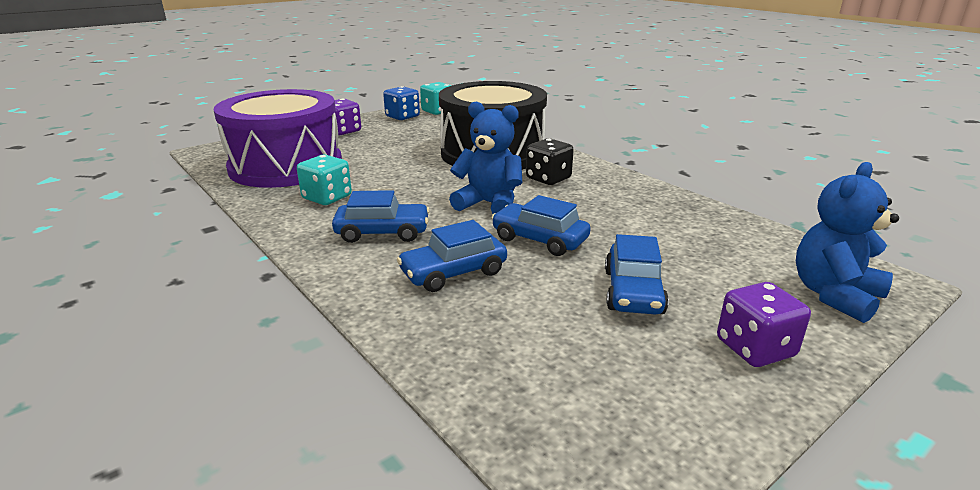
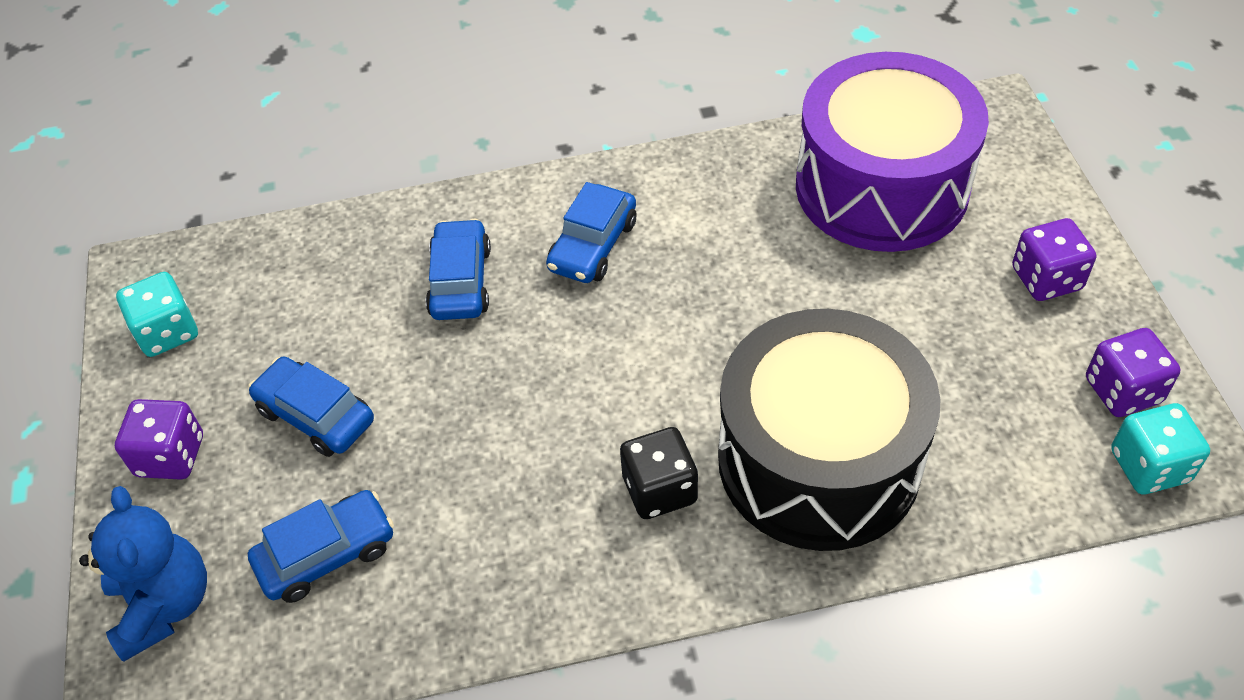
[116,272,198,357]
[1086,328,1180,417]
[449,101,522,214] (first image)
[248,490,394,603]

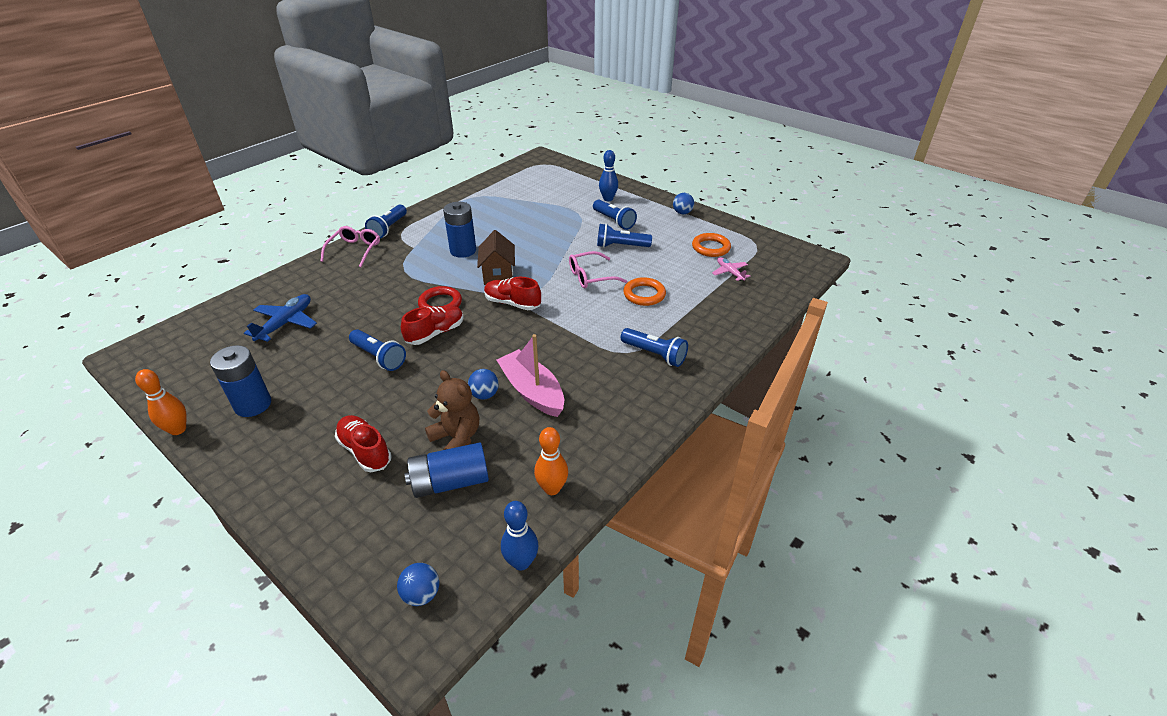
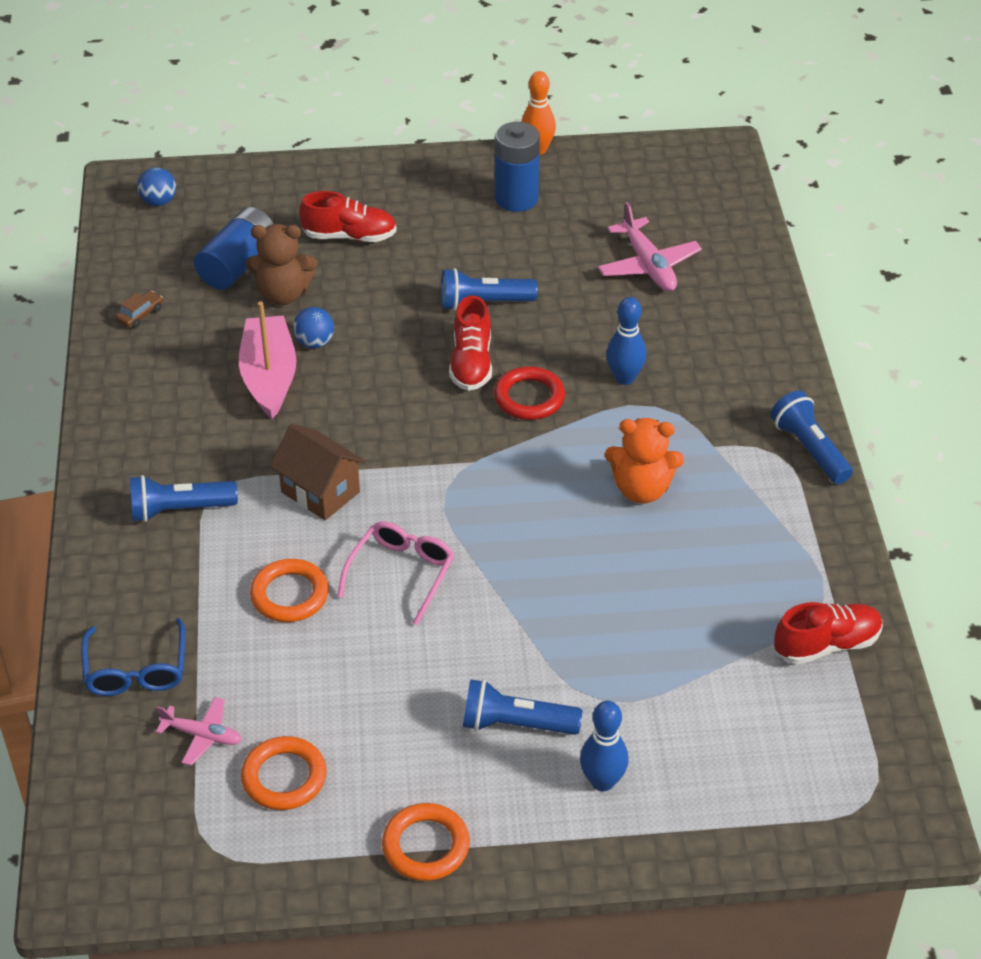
[598,202,702,292]
[321,226,380,267] (first image)
[605,418,684,504]
[270,424,366,520]
[774,602,883,665]
[239,301,296,419]
[606,297,646,385]
[115,291,163,328]
[597,224,652,248] (first image)
[382,803,470,881]
[81,618,185,696]

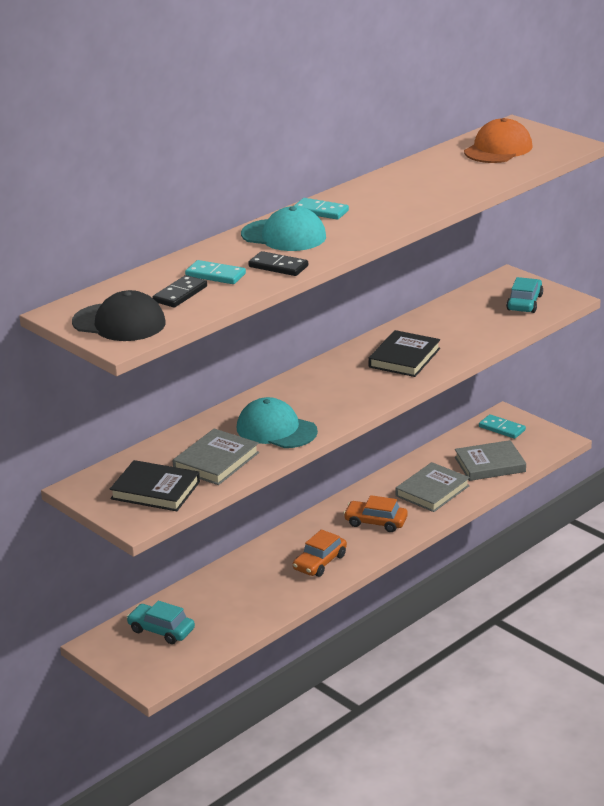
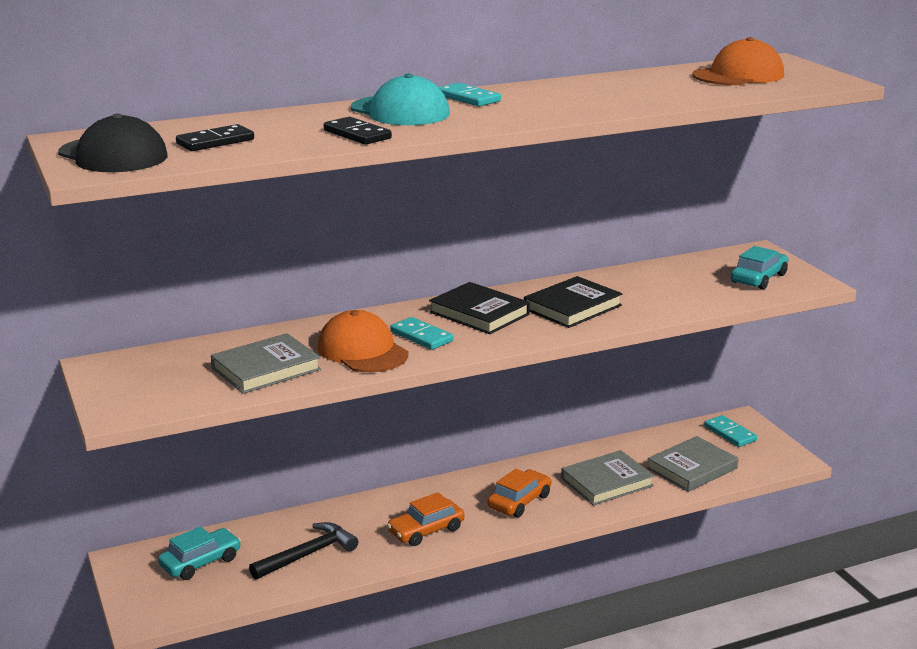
[429,282,530,334]
[158,526,241,580]
[390,317,453,350]
[317,310,408,372]
[488,469,551,517]
[647,436,738,492]
[249,522,358,580]

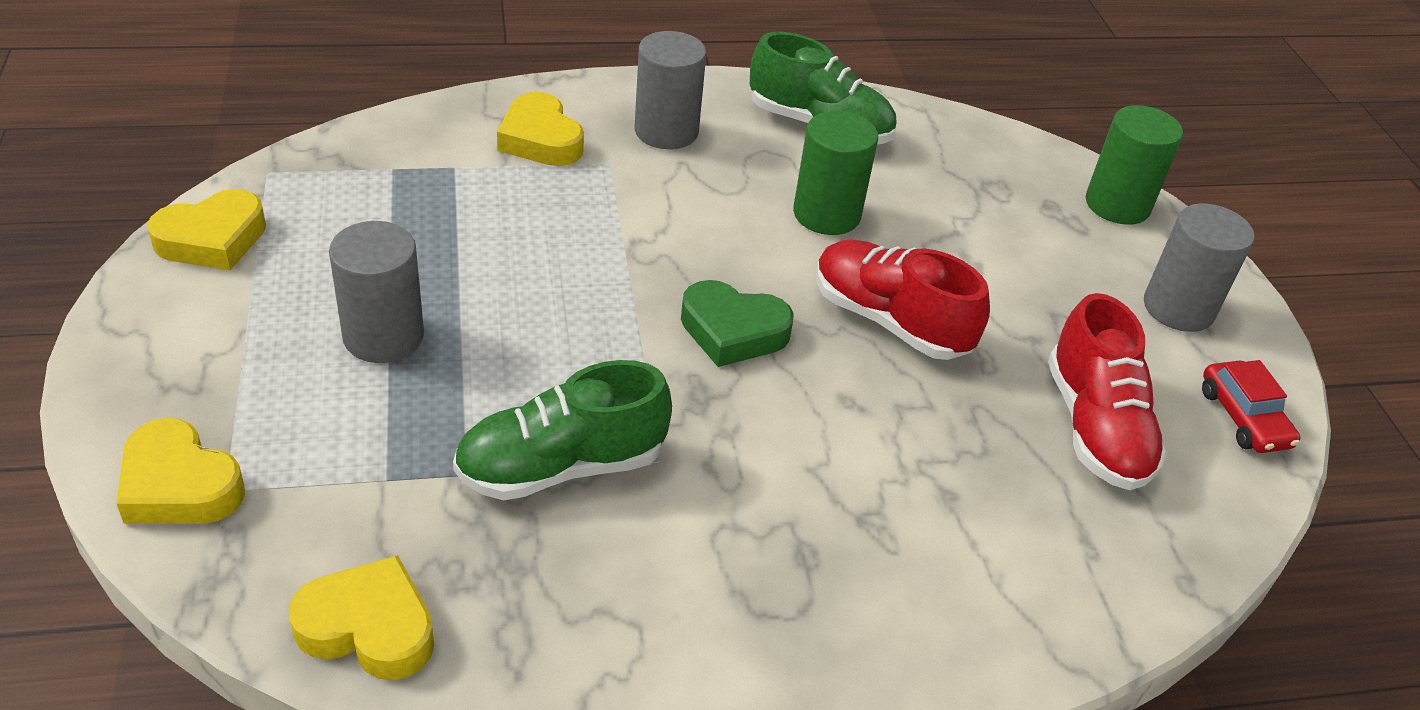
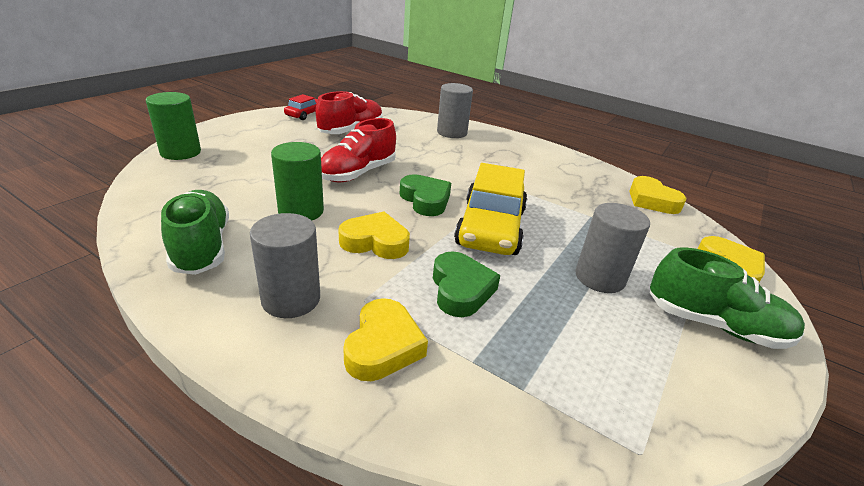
[338,211,410,259]
[650,247,805,349]
[321,118,396,183]
[437,83,473,138]
[433,251,500,317]
[454,163,527,255]

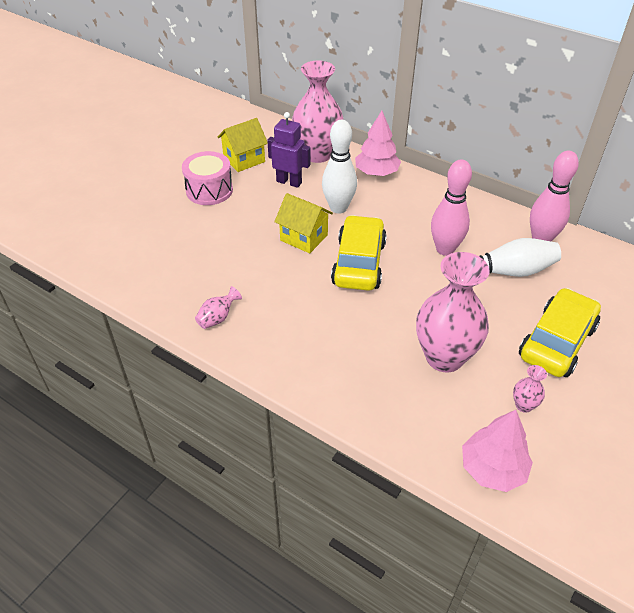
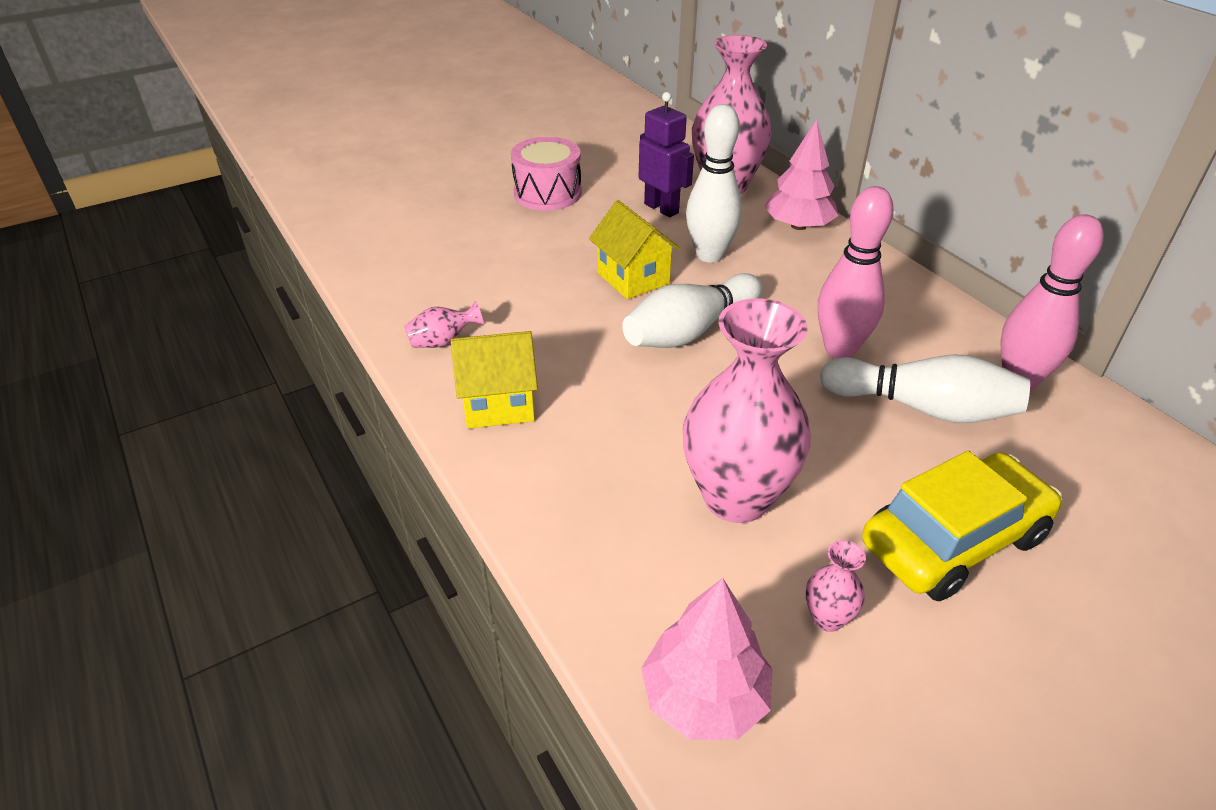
[451,331,538,429]
[622,273,763,348]

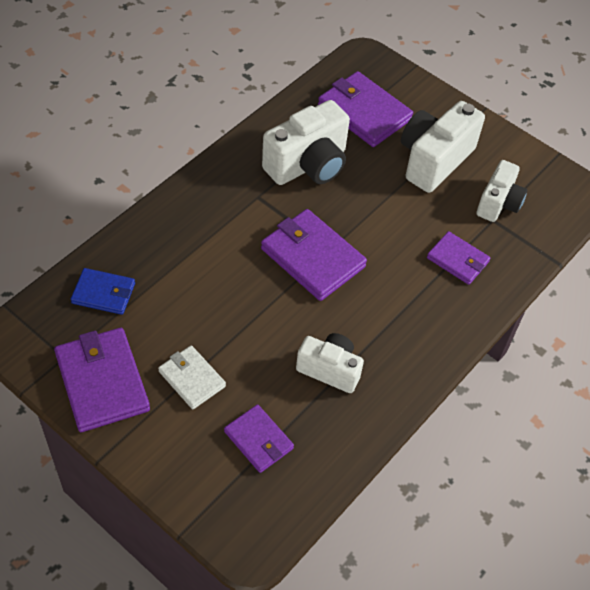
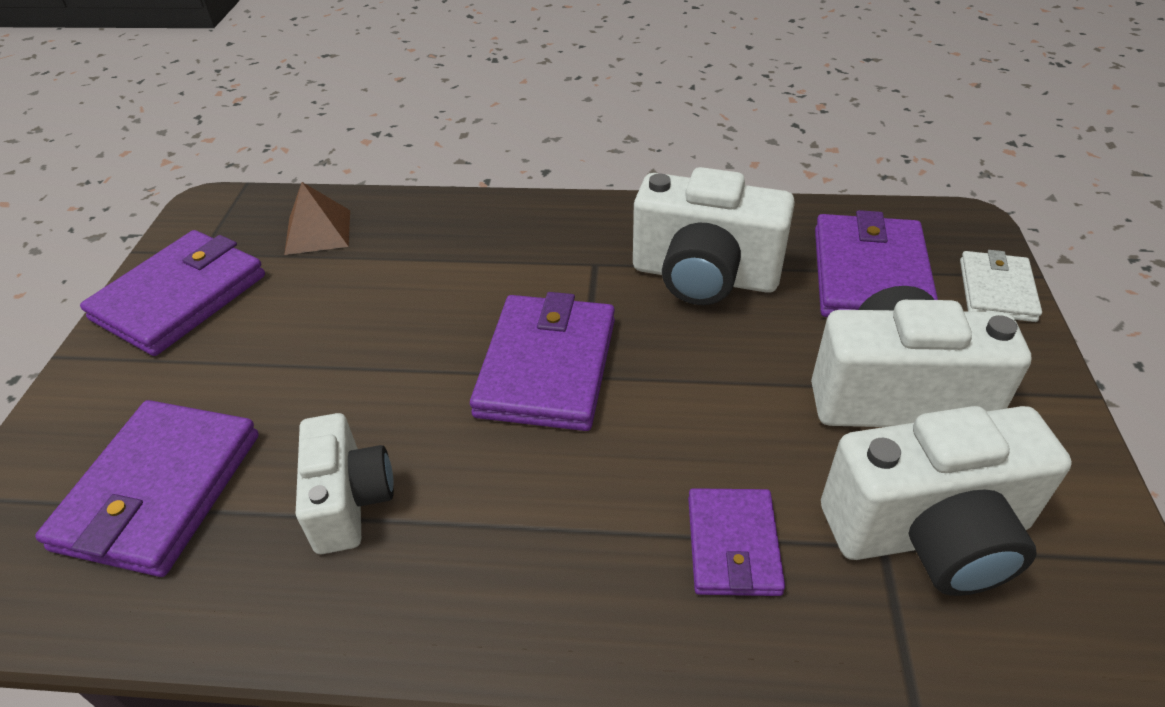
[284,182,350,255]
[960,250,1042,322]
[35,400,259,577]
[821,406,1072,596]

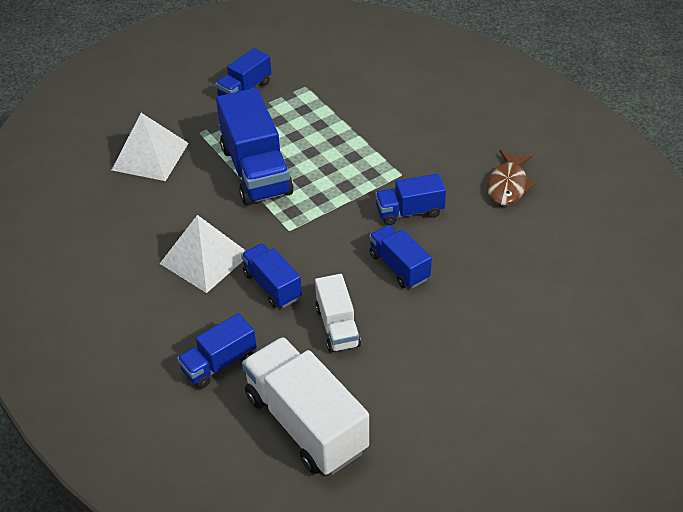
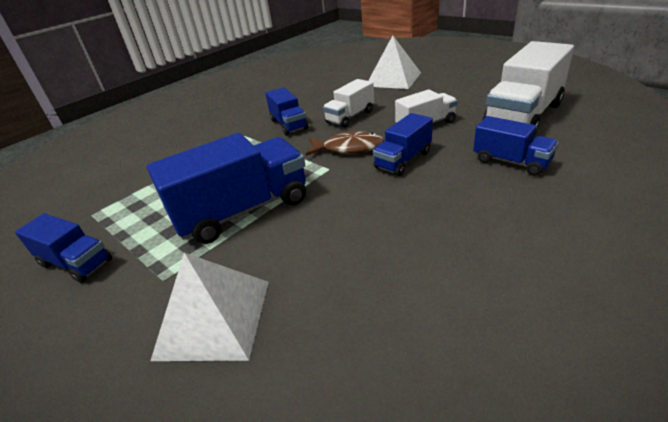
[368,35,421,89]
[323,79,374,128]
[306,131,384,156]

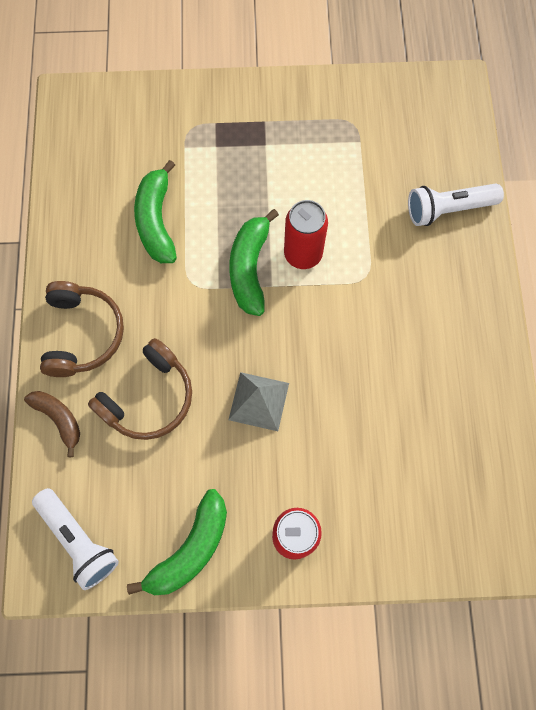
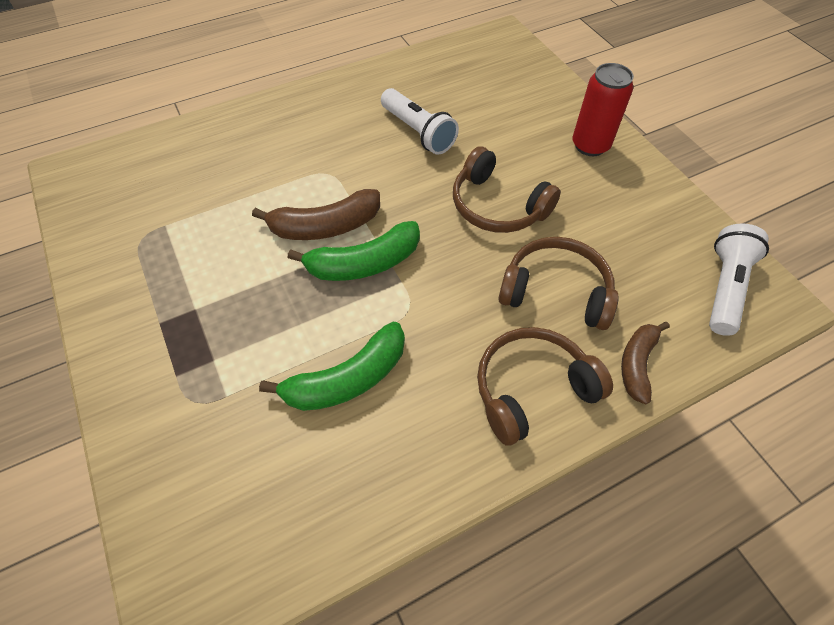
[127,489,227,595] (first image)
[453,146,561,233]
[252,189,380,240]
[381,88,459,155]

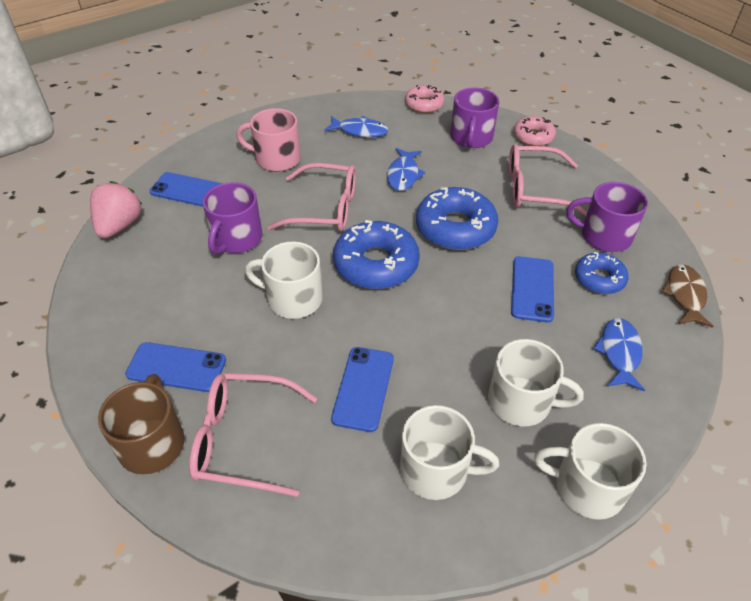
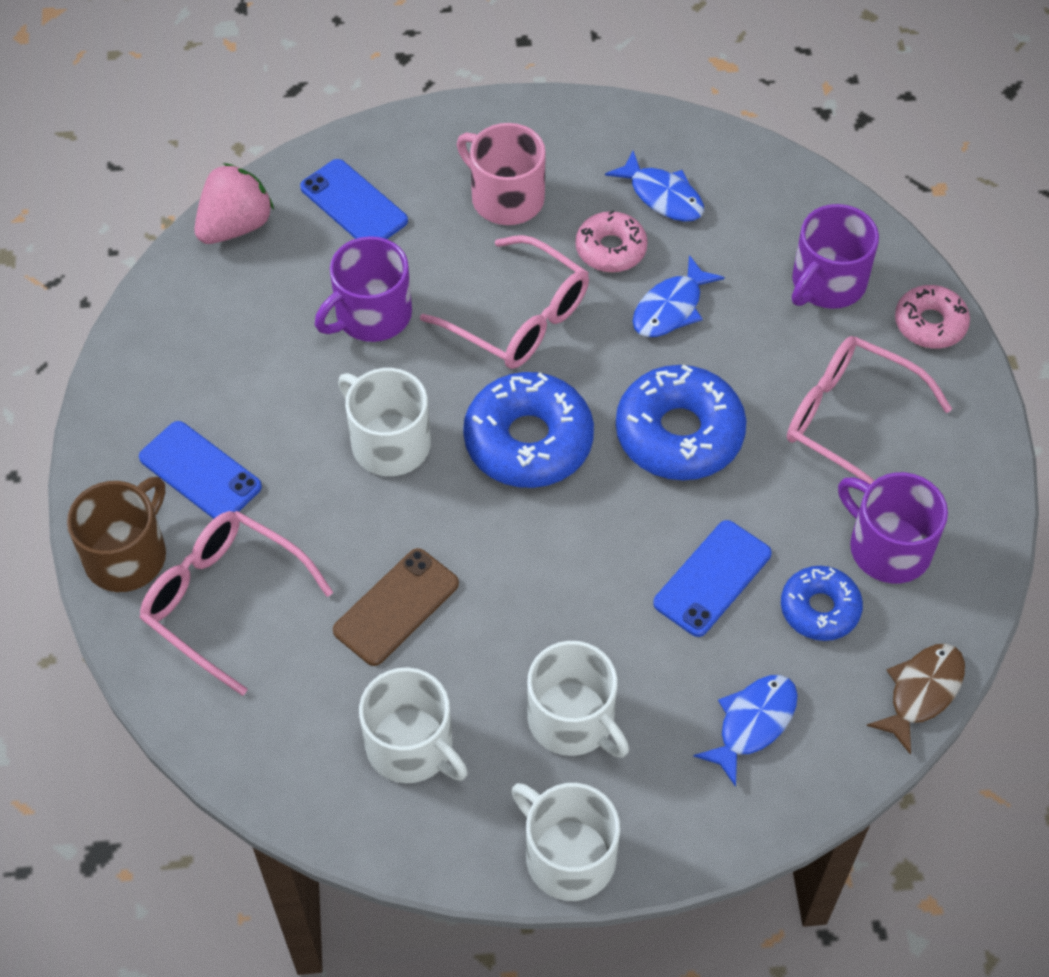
[333,548,459,666]
[576,210,648,272]

